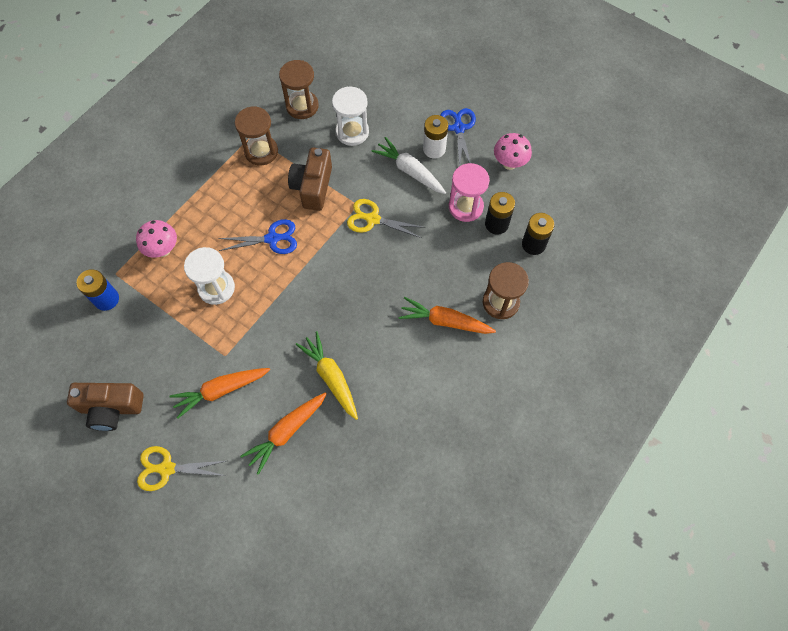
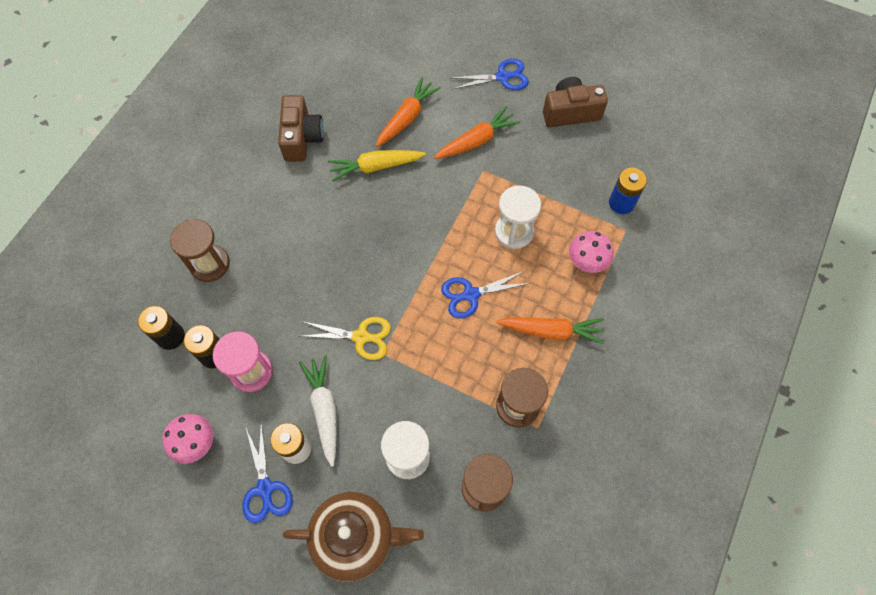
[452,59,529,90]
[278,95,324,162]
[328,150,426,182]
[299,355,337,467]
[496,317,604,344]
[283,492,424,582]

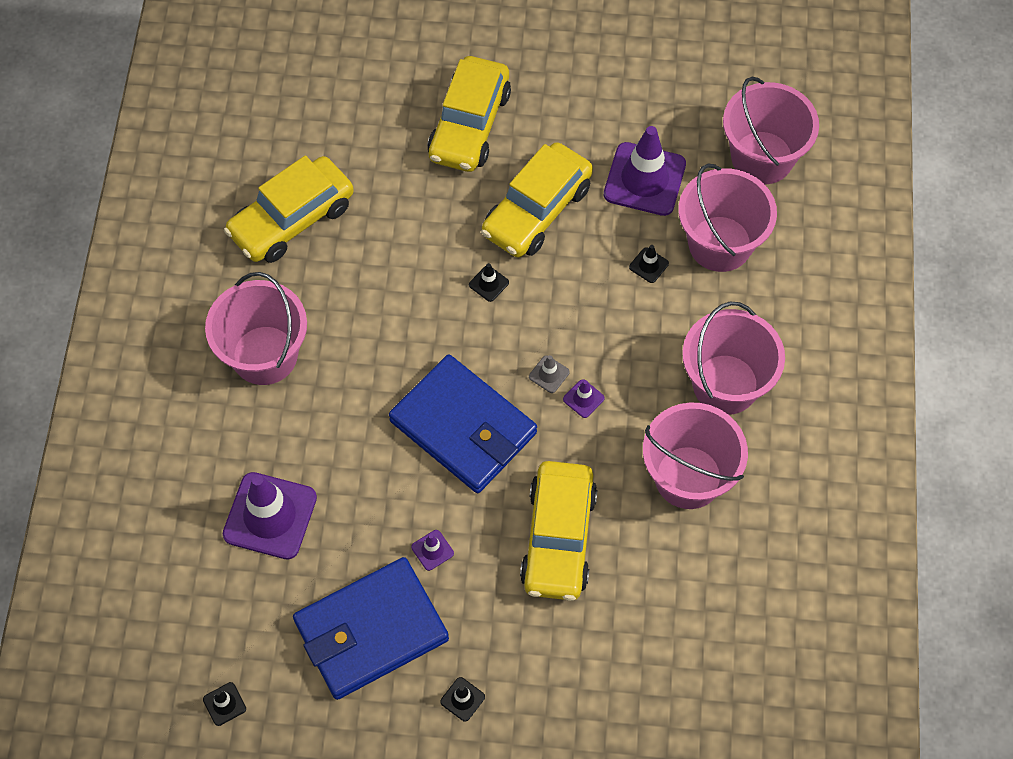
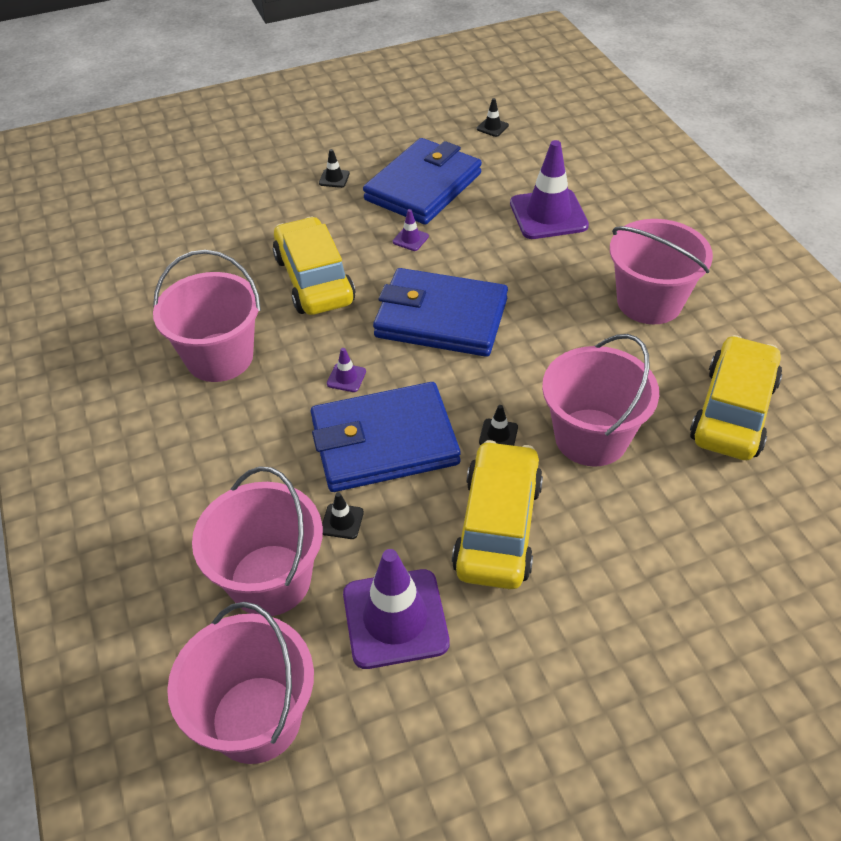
[427,56,511,172] (first image)
[529,355,570,393] (first image)
[542,334,659,467]
[311,382,461,492]

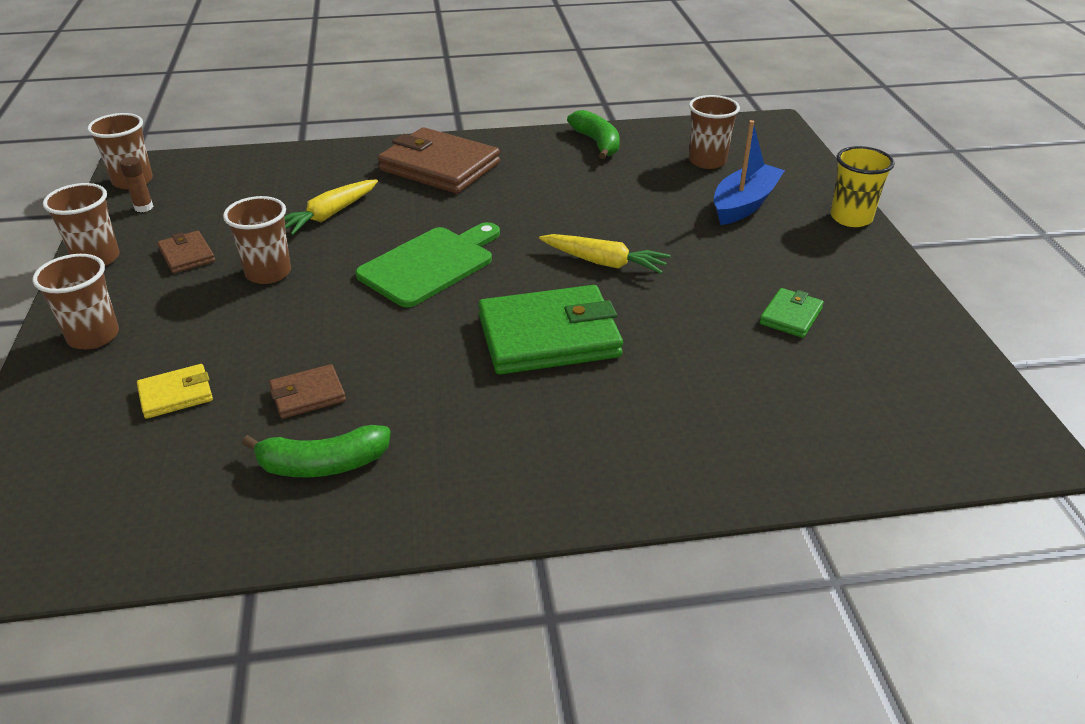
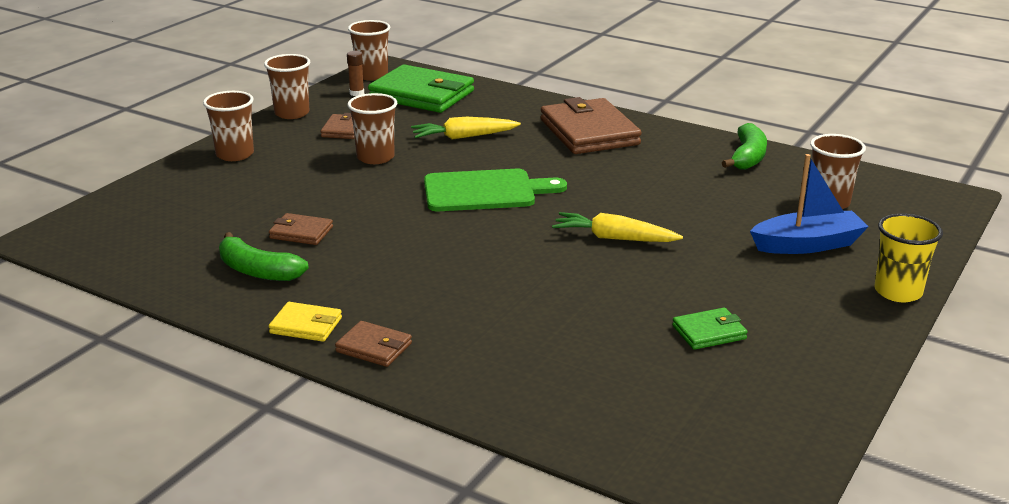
[269,302,342,342]
[368,64,474,113]
[552,212,683,242]
[335,321,412,367]

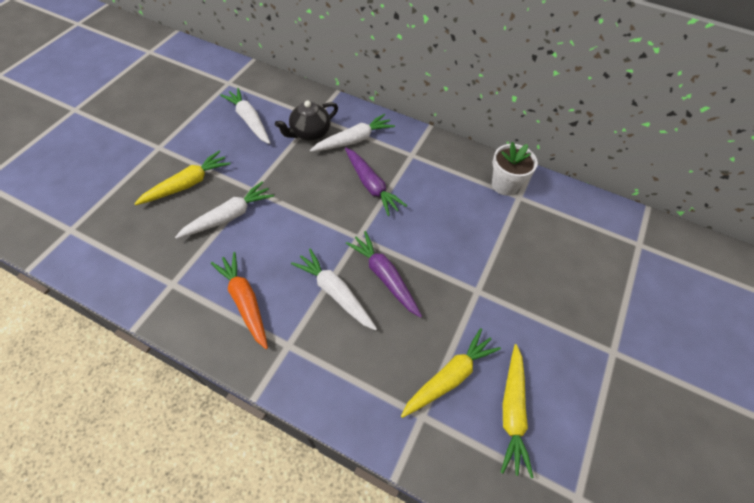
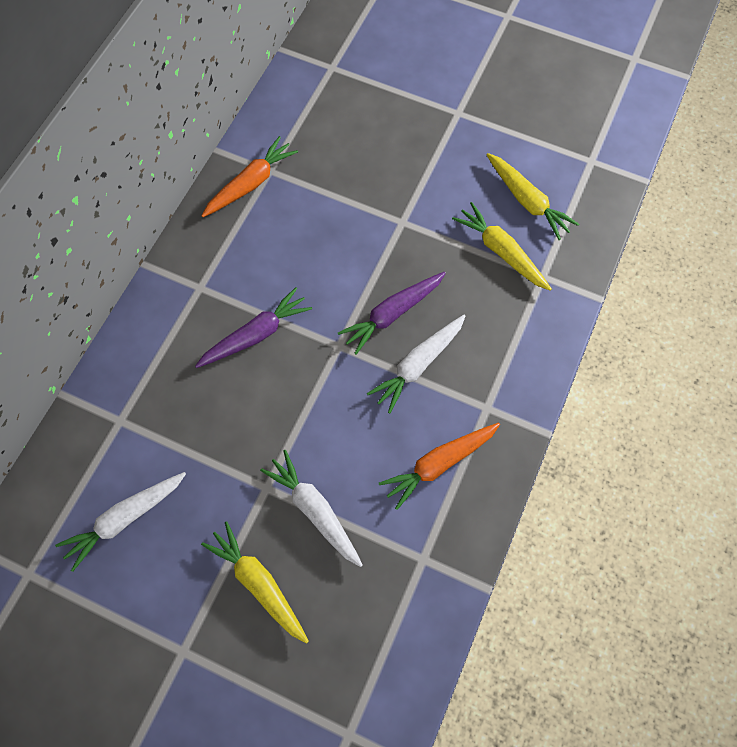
[275,100,338,141] (first image)
[310,114,395,152] (first image)
[202,136,298,217]
[486,153,579,240]

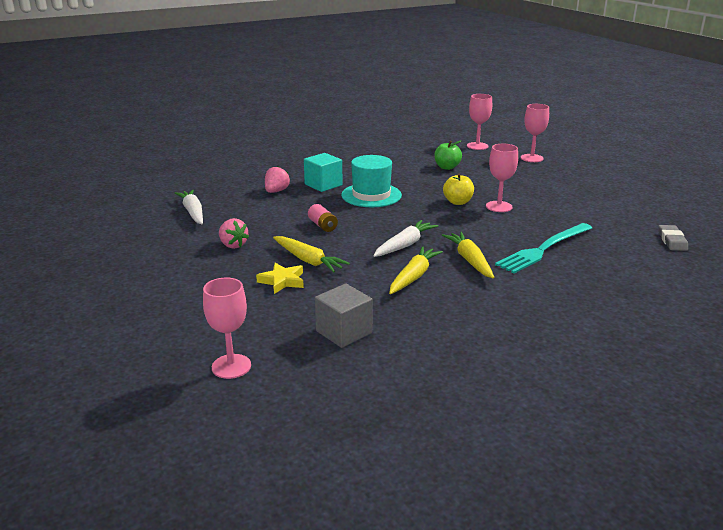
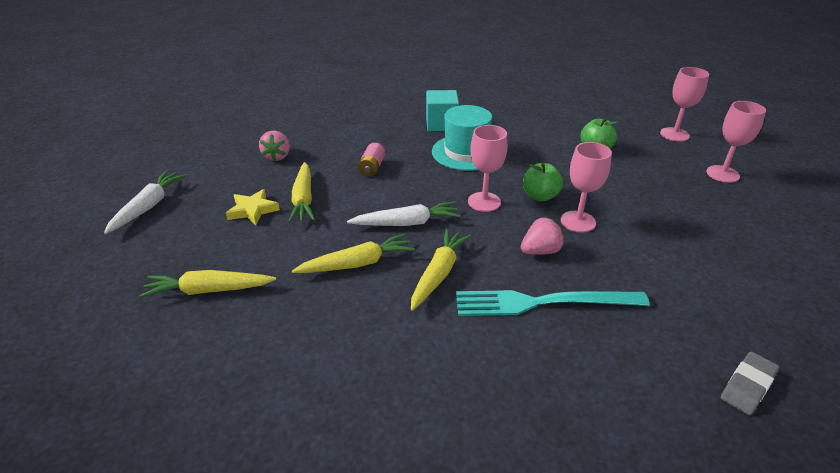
[104,171,186,234]
[468,125,508,212]
[521,217,564,255]
[139,270,276,298]
[523,163,563,202]

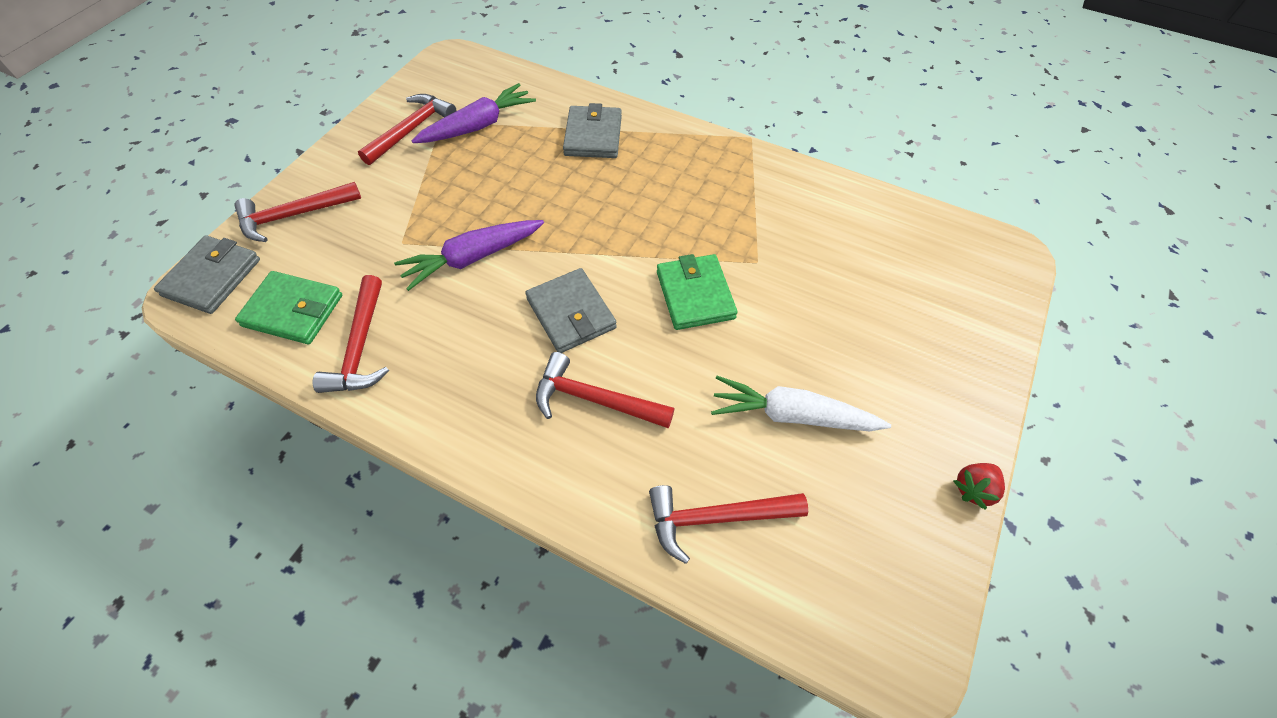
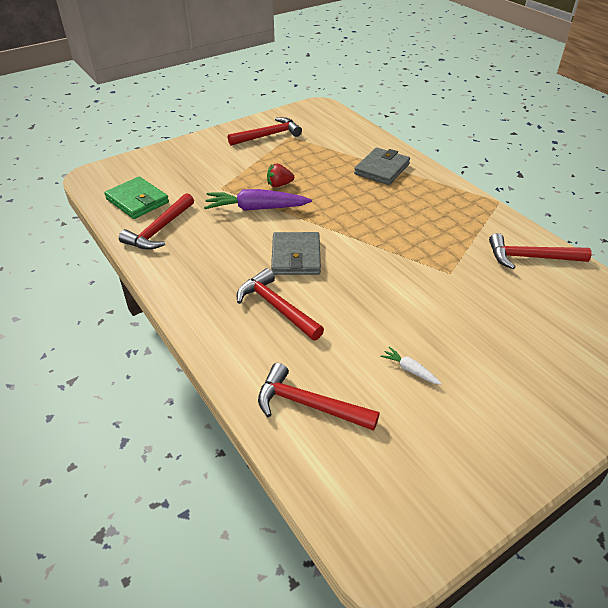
[154,235,260,314] (first image)
[489,233,591,269]
[412,83,536,143] (first image)
[657,254,738,330] (first image)
[380,347,442,385]
[267,163,294,187]

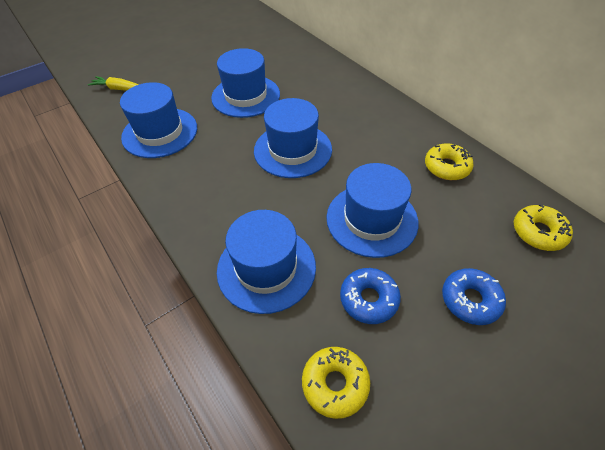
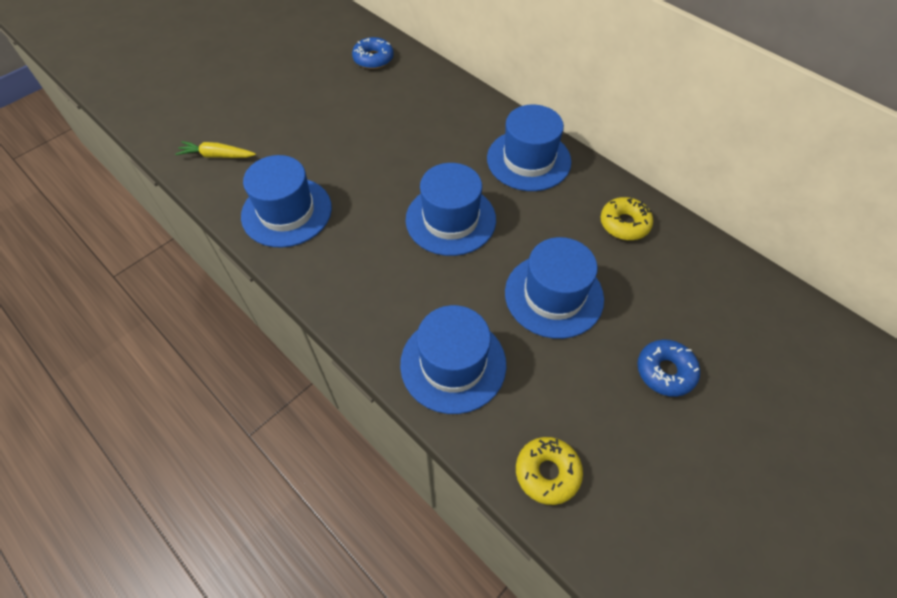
[487,105,572,191]
[352,37,394,69]
[514,204,573,251] (first image)

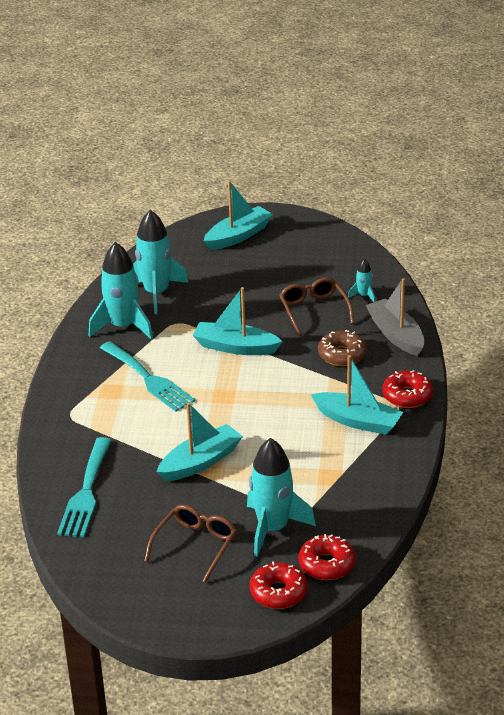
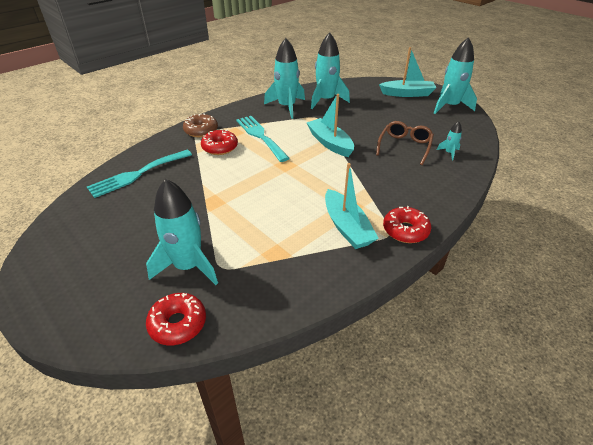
[236,116,290,162]
[144,505,237,583] (first image)
[157,403,243,481] (first image)
[201,129,238,155]
[183,113,218,137]
[366,278,425,356] (first image)
[434,37,477,114]

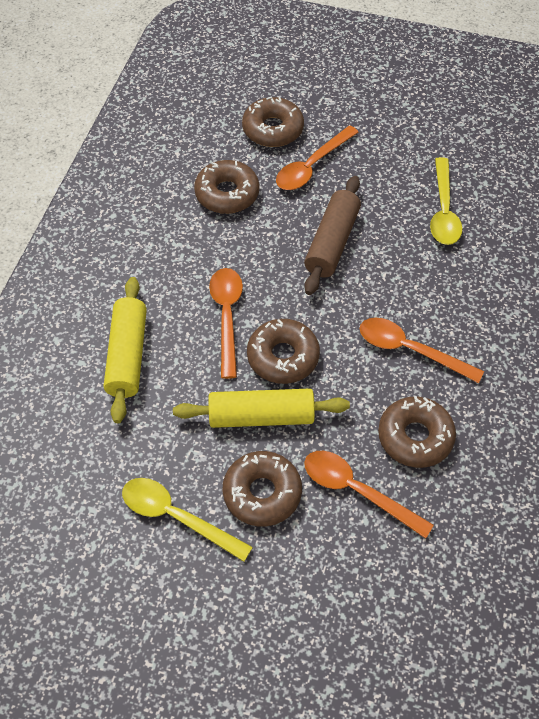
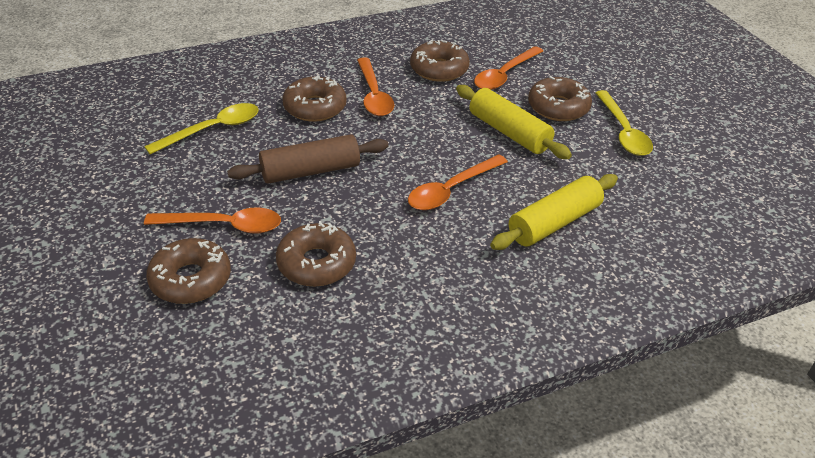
[282,75,347,122]
[474,46,543,90]

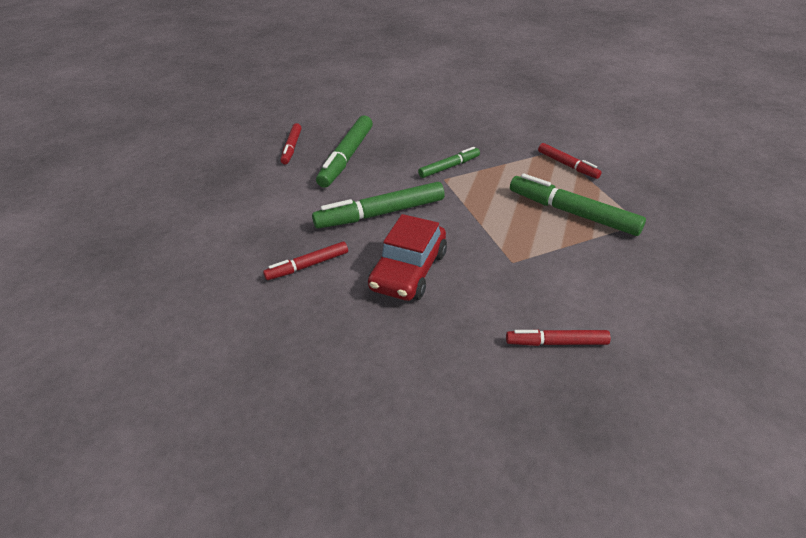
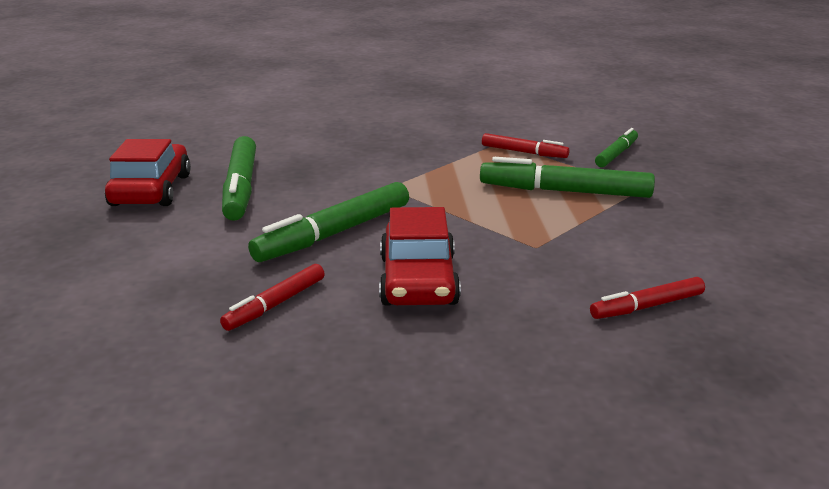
[105,139,191,206]
[595,128,638,167]

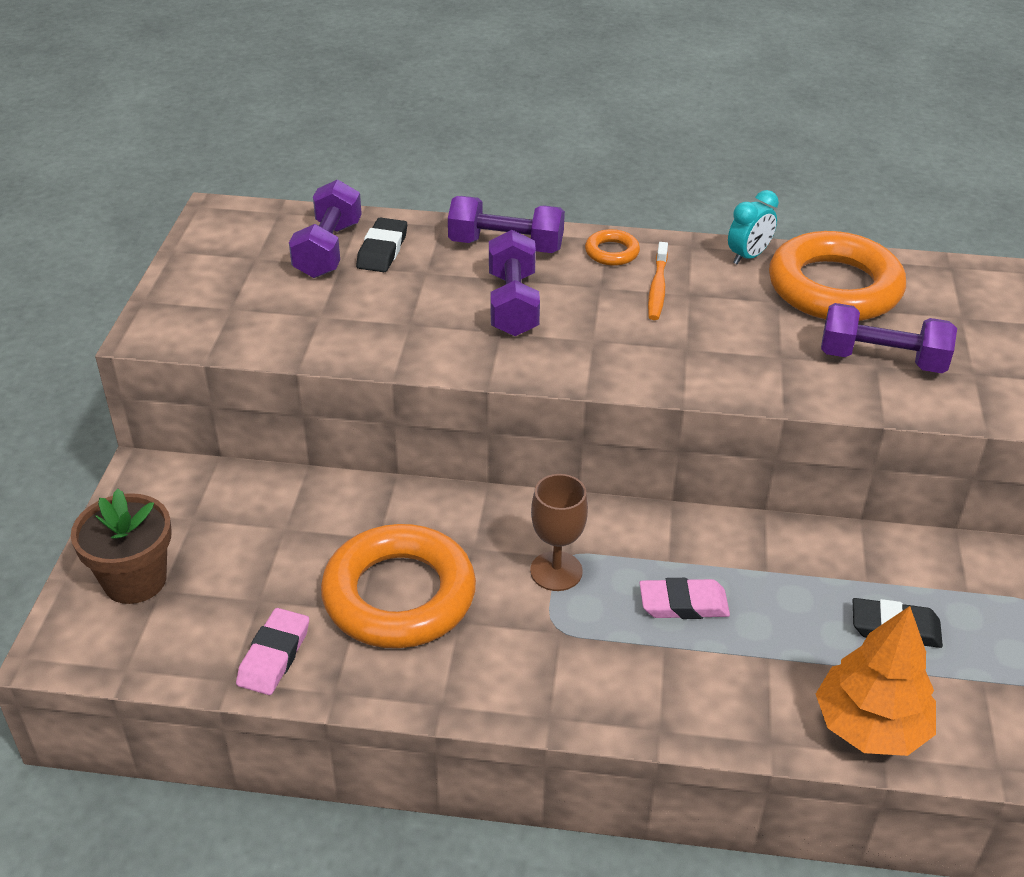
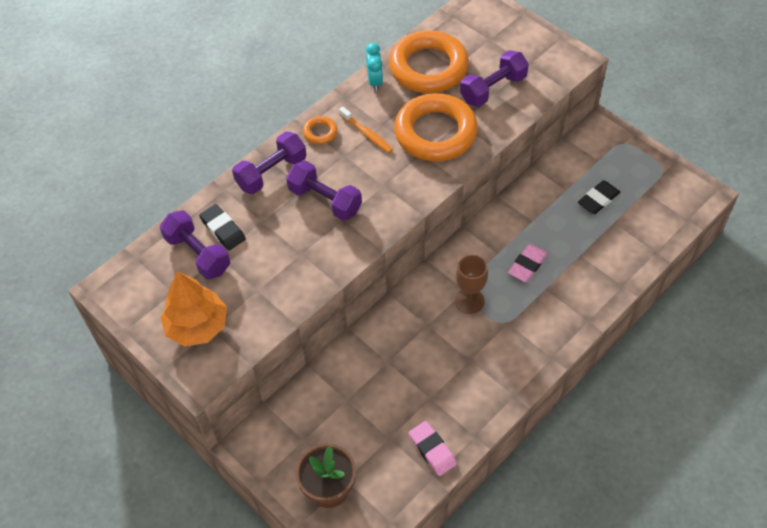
[394,93,478,162]
[160,271,227,347]

